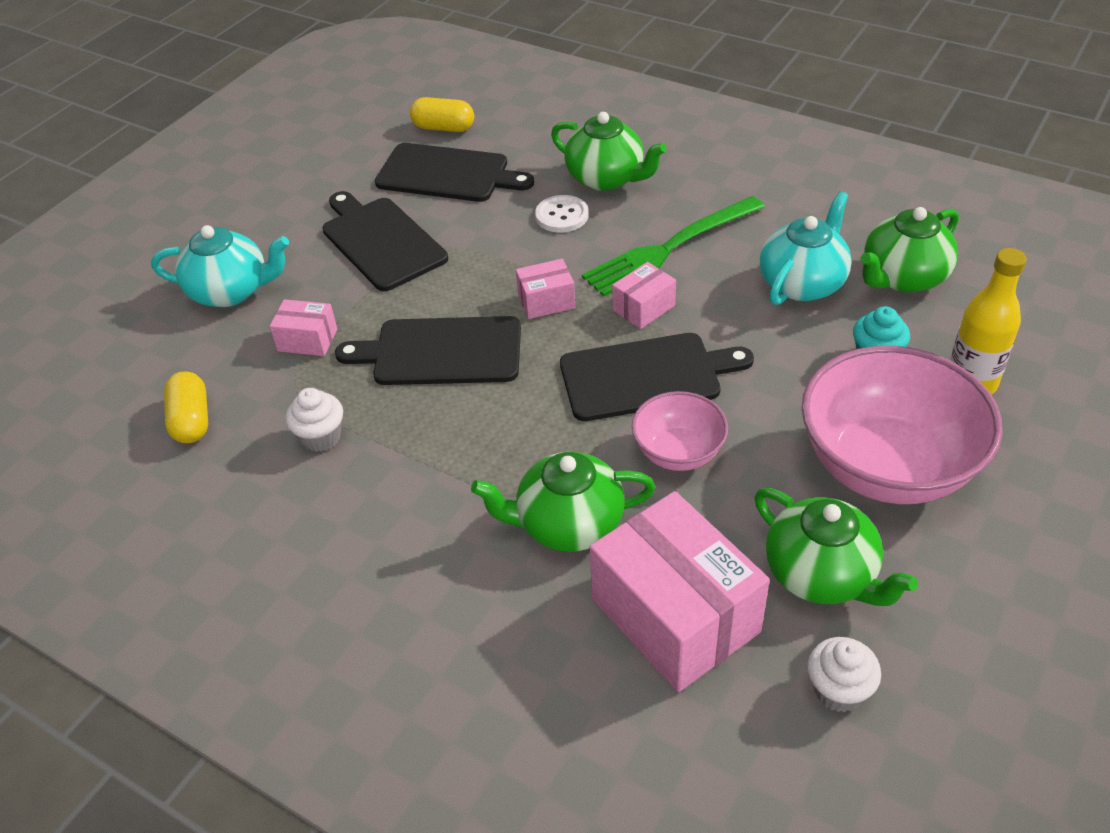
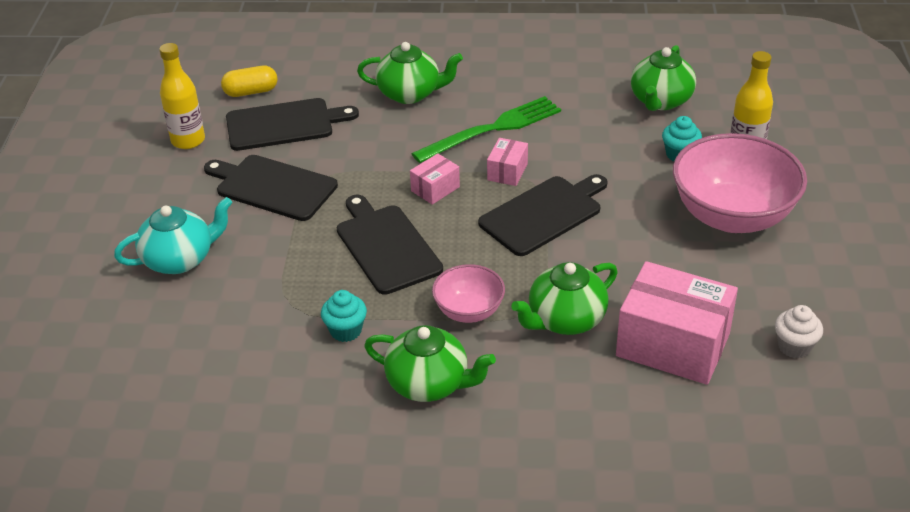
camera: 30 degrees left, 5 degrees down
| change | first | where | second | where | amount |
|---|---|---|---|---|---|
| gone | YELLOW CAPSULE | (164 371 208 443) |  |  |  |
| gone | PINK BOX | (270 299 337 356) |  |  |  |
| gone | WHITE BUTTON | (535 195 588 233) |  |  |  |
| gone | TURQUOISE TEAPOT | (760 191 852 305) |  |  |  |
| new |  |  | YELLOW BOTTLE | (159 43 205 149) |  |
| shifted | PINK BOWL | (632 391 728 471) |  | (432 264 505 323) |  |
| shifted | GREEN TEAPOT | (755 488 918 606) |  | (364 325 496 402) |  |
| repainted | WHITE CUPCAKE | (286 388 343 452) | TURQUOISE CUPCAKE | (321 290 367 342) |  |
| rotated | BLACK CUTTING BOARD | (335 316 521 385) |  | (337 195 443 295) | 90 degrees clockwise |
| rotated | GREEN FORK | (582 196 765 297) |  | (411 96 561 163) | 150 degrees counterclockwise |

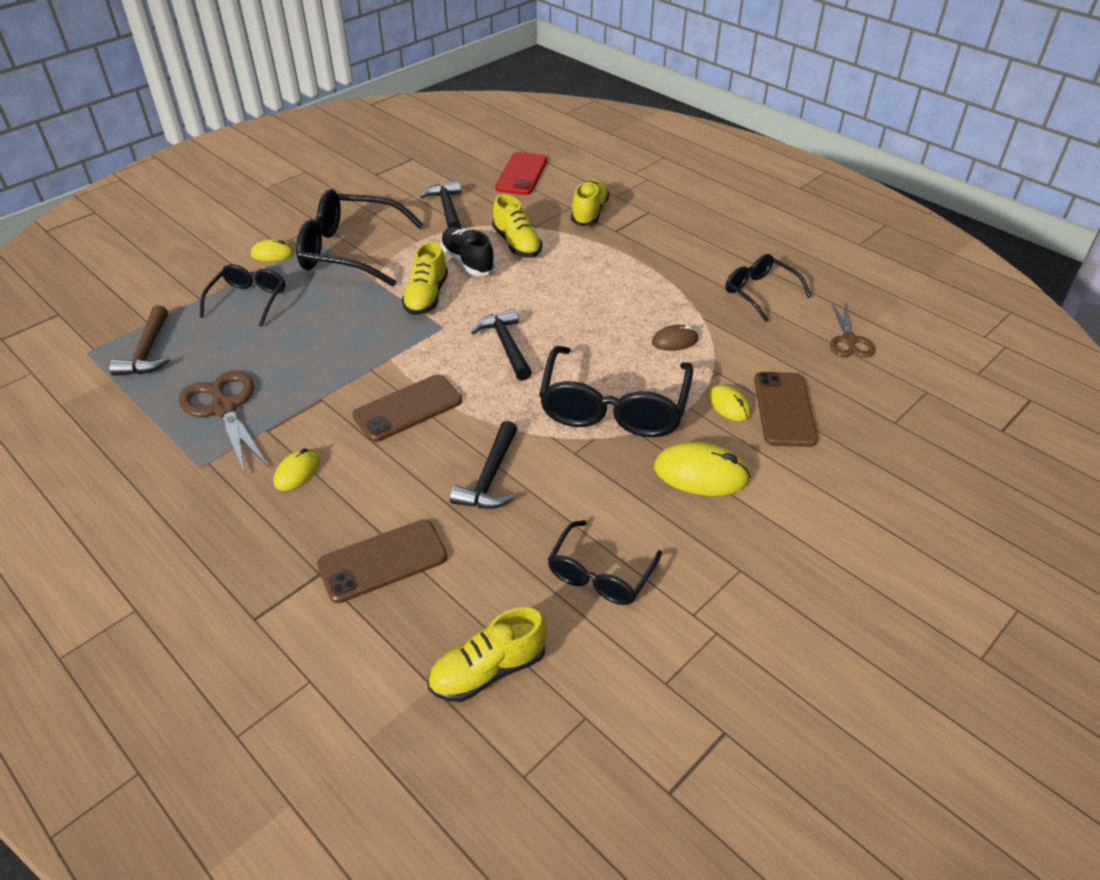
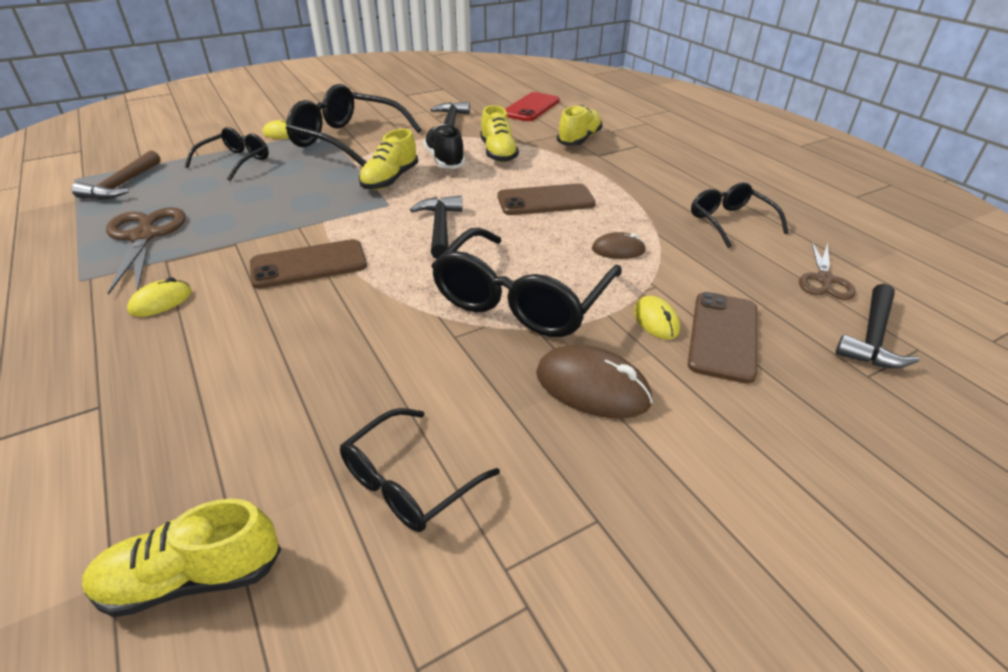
camera: 15 degrees right, 5 degrees down
| change | first | where | second | where | amount |
|---|---|---|---|---|---|
| shifted | BROWN PHONE | (317 519 447 603) |  | (498 183 596 215) |  |
| shifted | BLACK HAMMER | (450 421 517 509) |  | (835 284 920 369) |  |
| repainted | YELLOW MOUSE | (654 442 751 496) | BROWN MOUSE | (536 345 653 419) |  |

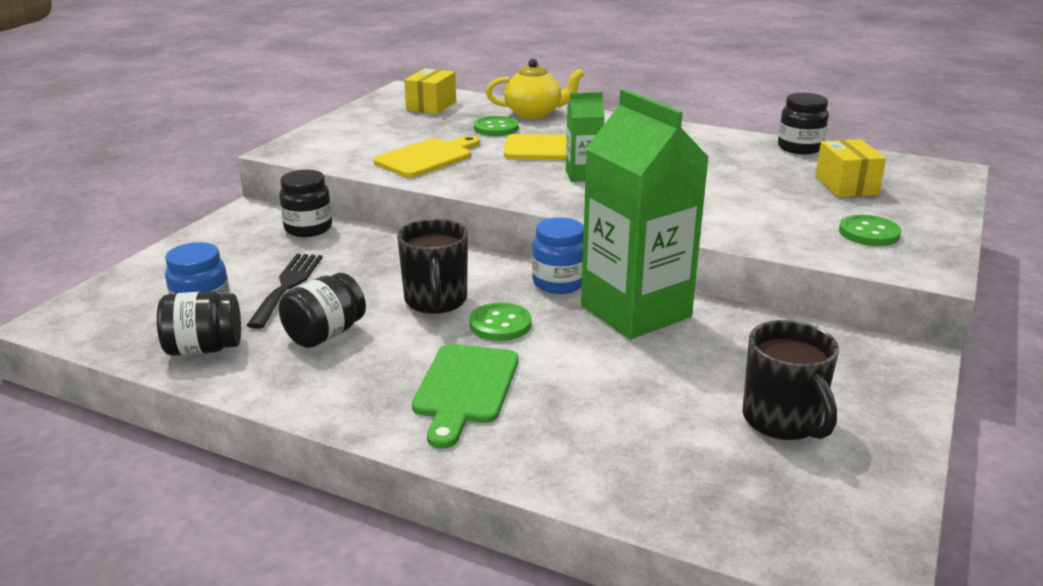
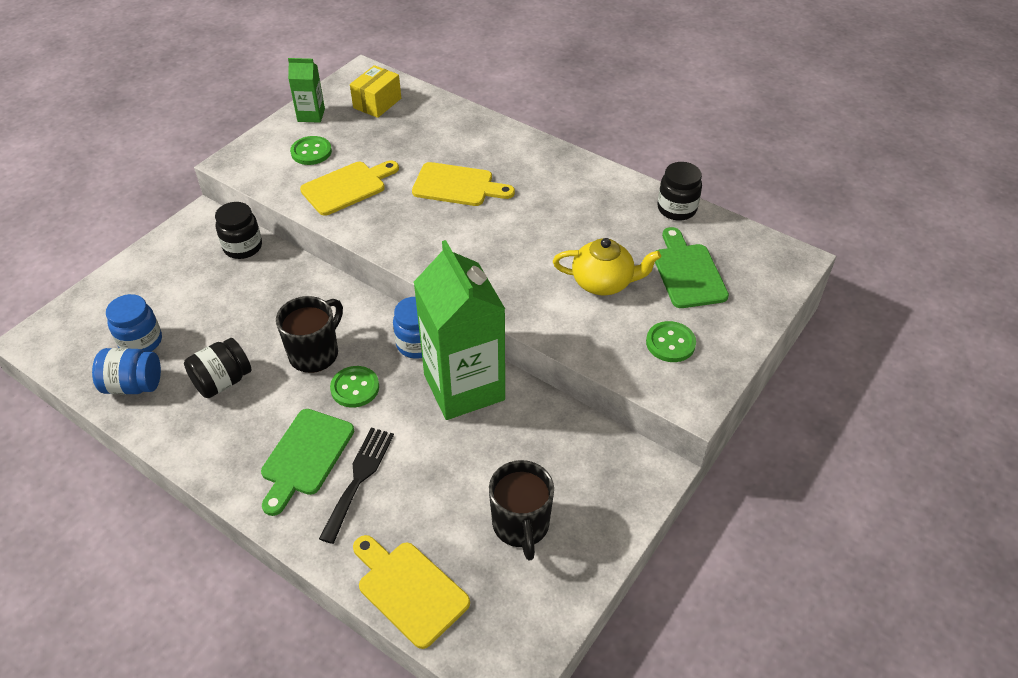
camera: 10 degrees right, 20 degrees up
| change | first | where | second | where | amount |
|---|---|---|---|---|---|
| new |  |  | YELLOW CUTTING BOARD | (353 535 470 649) |  |
| shifted | BLACK FORK | (246 254 323 329) |  | (319 428 394 544) |  |
| shifted | GREEN BUTTON | (474 116 519 136) |  | (290 136 332 165) |  |
| shifted | YELLOW TEAPOT | (486 59 584 119) |  | (553 238 661 295) |  |
| shifted | GREEN CARTON | (566 92 605 182) |  | (288 58 325 123) |  |
| swapped | YELLOW BOX | (815 139 886 197) | GREEN CUTTING BOARD | (655 227 729 308) |  |
| repainted | BLACK JAR | (157 291 241 356) | BLUE JAR | (92 348 161 395) |  |
| rotated | BLACK MUG | (397 219 468 314) |  | (276 296 343 373) | 150 degrees counterclockwise |

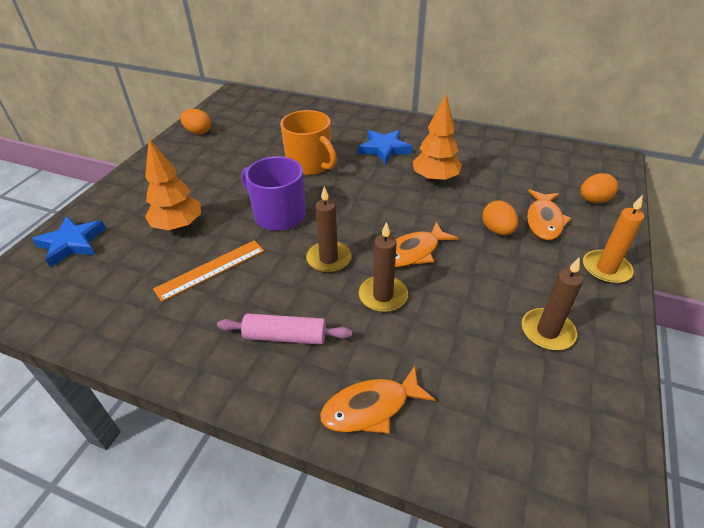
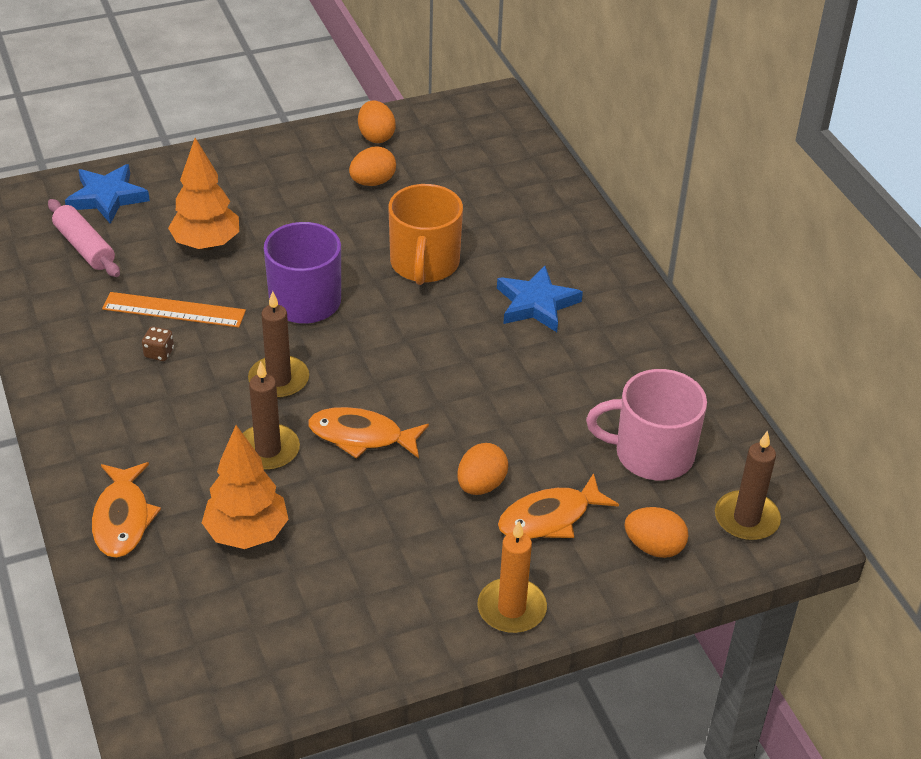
camera: 45 degrees right, 0 degrees up
| change | first | where | second | where | amount |
|---|---|---|---|---|---|
| new |  |  | BROWN DICE | (142 326 174 361) |  |
| new |  |  | ORANGE EGG | (349 147 396 186) |  |
| new |  |  | PINK MUG | (586 369 707 480) |  |
| shifted | PINK ROLLING PIN | (217 313 352 345) |  | (48 199 120 277) |  |
| shifted | ORANGE TREE | (413 95 462 183) |  | (202 425 289 549) |  |
| shifted | BROWN CANDLE | (522 257 583 351) |  | (715 431 781 541) |  |
| rotated | ORANGE FISH | (320 366 435 434) |  | (92 462 161 558) | 120 degrees counterclockwise |

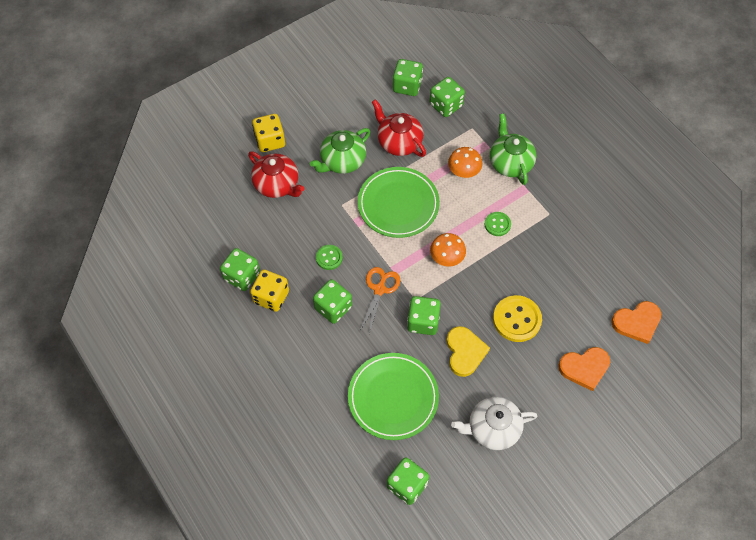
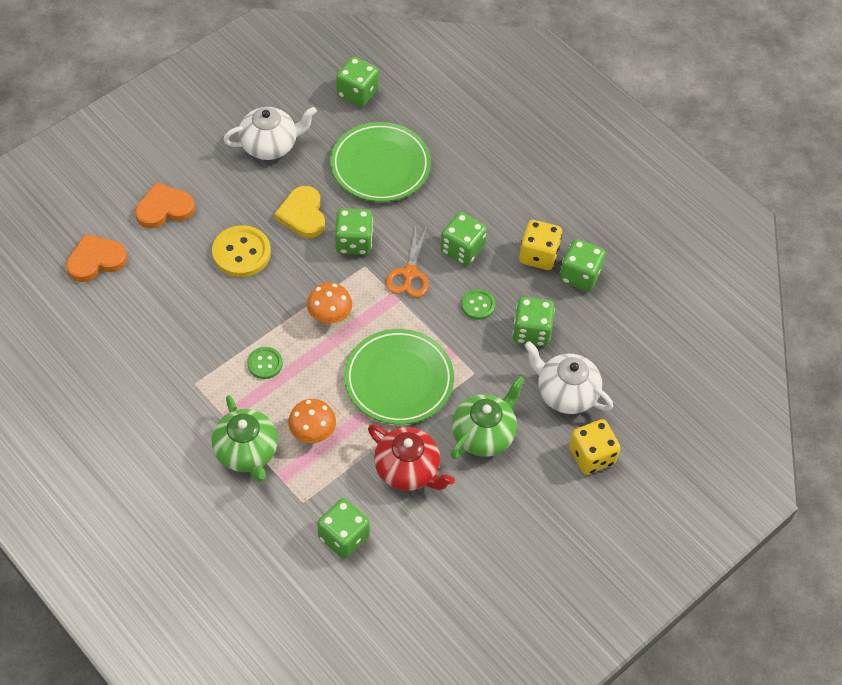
camera: 170 degrees right, 5 degrees down
| change | first | where | second | where | amount |
|---|---|---|---|---|---|
| shifted | GREEN DICE | (393 59 423 96) |  | (512 297 555 346) |  |
| repainted | RED TEAPOT | (248 151 305 198) | WHITE TEAPOT | (524 341 613 414) |  |

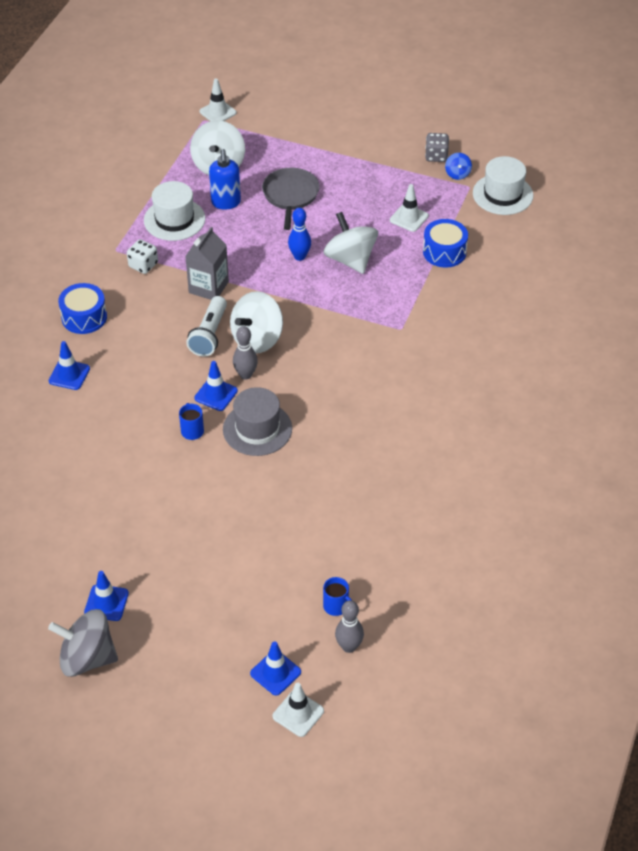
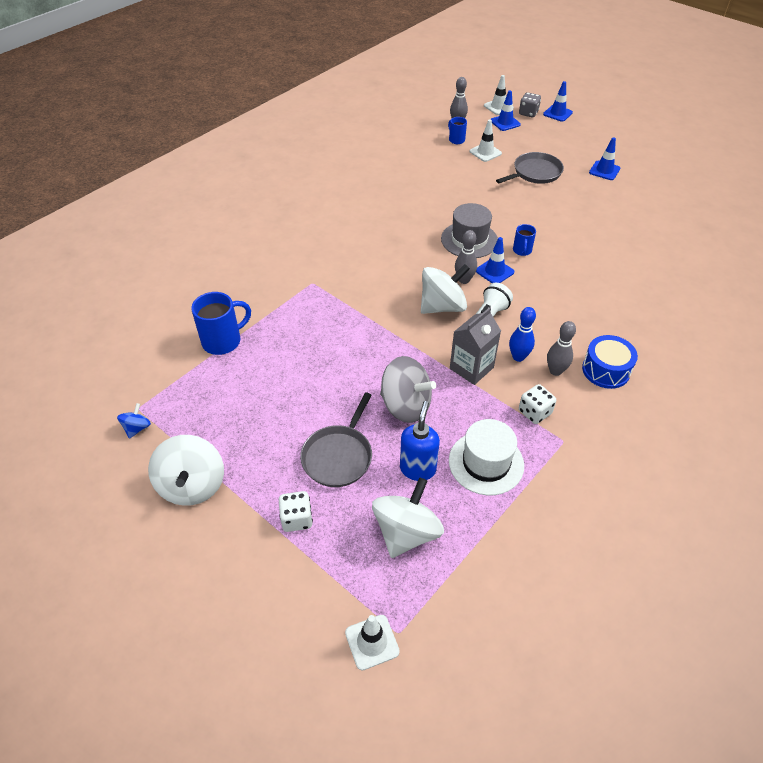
camera: 160 degrees left, 0 degrees up
| change | first | where | second | where | amount |
|---|---|---|---|---|---|
| gone | WHITE HAT | (473 156 533 215) |  |  |  |
| new |  |  | WHITE DICE | (279 491 313 532) |  |
| new |  |  | GREY PAN | (496 152 564 184) |  |
| new |  |  | GREY BOWLING PIN | (547 321 576 376) |  |
| shifted | GREY SPINNING TOP | (48 609 118 677) |  | (380 356 436 423) |  |
| shifted | BLUE TRAFFIC CONE | (49 341 90 390) |  | (543 81 573 122) |  |
| shifted | BLUE BOWLING PIN | (288 208 311 261) |  | (509 307 536 362) |  |
| shifted | WHITE SPINNING TOP | (323 212 378 274) |  | (148 435 224 506) |  |
| shifted | WHITE TRAFFIC CONE | (390 184 429 232) |  | (469 120 502 162) |  |
| shifted | GREY DICE | (425 133 449 162) |  | (519 92 541 117) |  |
| swapped | BLUE DRUM | (423 219 468 268) | BLUE MUG | (191 292 251 355) |  |

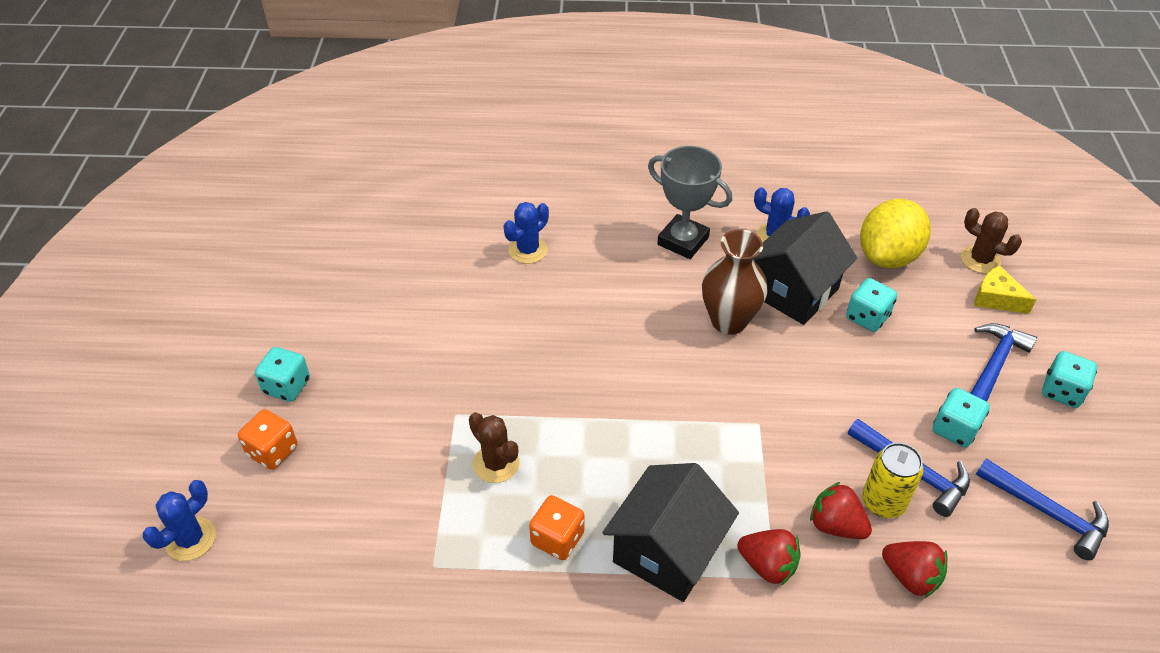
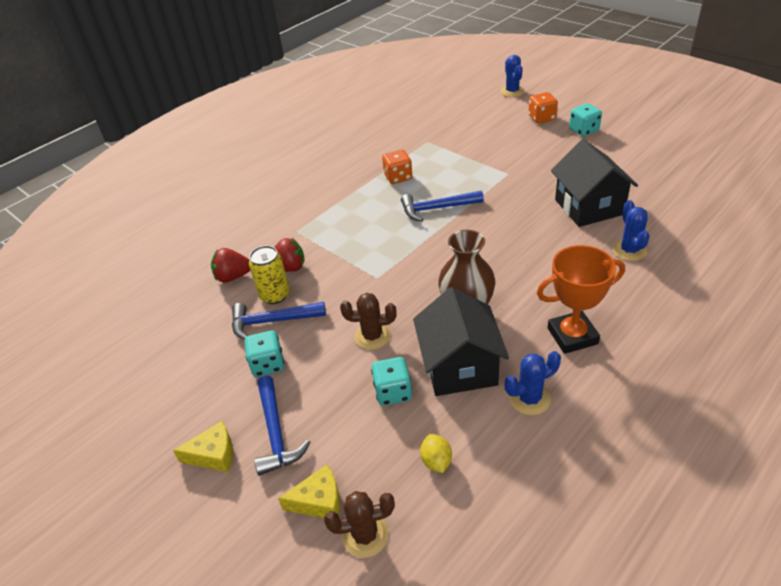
camera: 135 degrees right, 5 degrees down
| change | first | where | second | where | amount |
|---|---|---|---|---|---|
| gone | RED STRAWBERRY | (737 529 800 586) |  |  |  |
| shifted | BROWN CACTUS | (469 412 520 483) |  | (340 293 396 350) |  |
| shifted | BLACK HOUSE | (602 463 739 602) |  | (551 139 638 227) |  |
| shifted | BLUE HAMMER | (976 458 1109 560) |  | (401 191 484 222) |  |
| swapped | TURQUOISE DICE | (1042 351 1097 408) | YELLOW CHEESE | (173 421 233 472) |  |
| repainted | GREY TROPHY | (648 146 732 259) | ORANGE TROPHY | (537 245 625 354) |  |
| scaled | YELLOW LEMON | (860 199 931 268) |  | (420 434 452 473) | x0.43 |

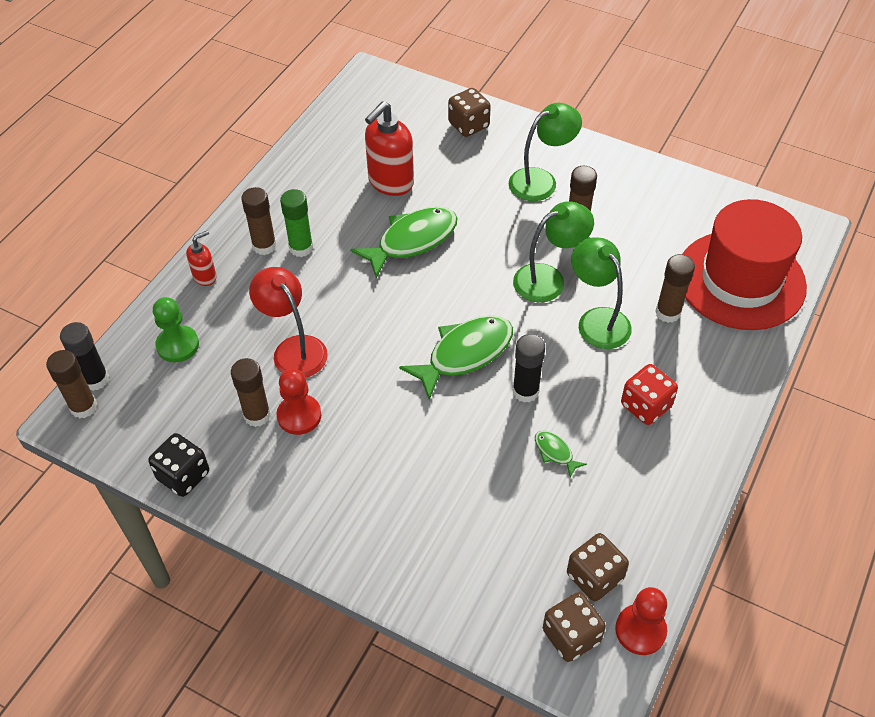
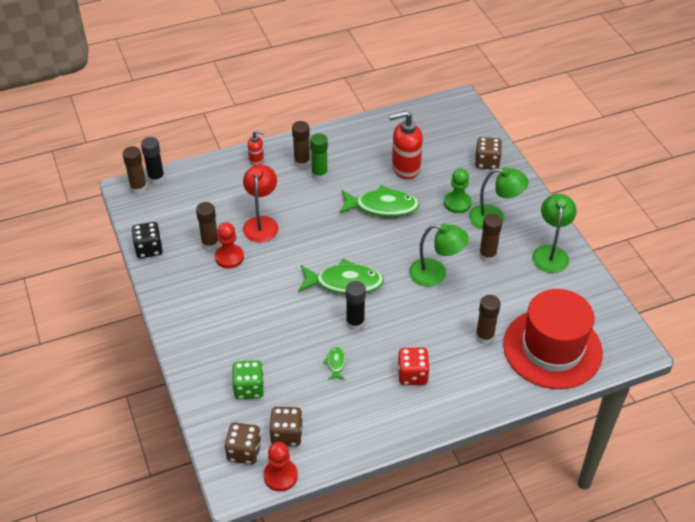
camera: 40 degrees right, 5 degrees down
| change | first | where | second | where | amount |
|---|---|---|---|---|---|
| new |  |  | GREEN DICE | (232 360 264 399) |  |
| shifted | GREEN PAWN | (153 297 199 362) |  | (444 168 472 213) |  |
| shifted | GREEN LAMP | (571 237 632 349) |  | (532 194 577 273) |  |

